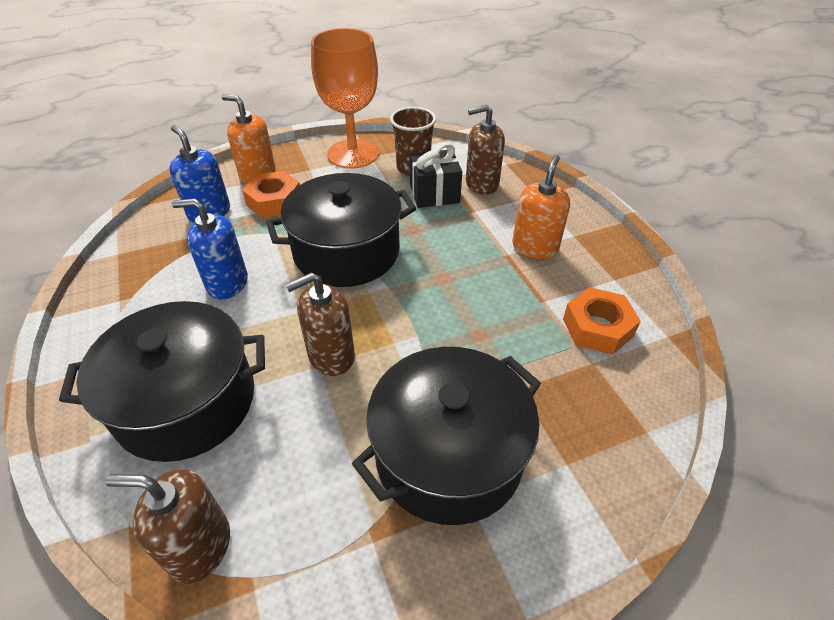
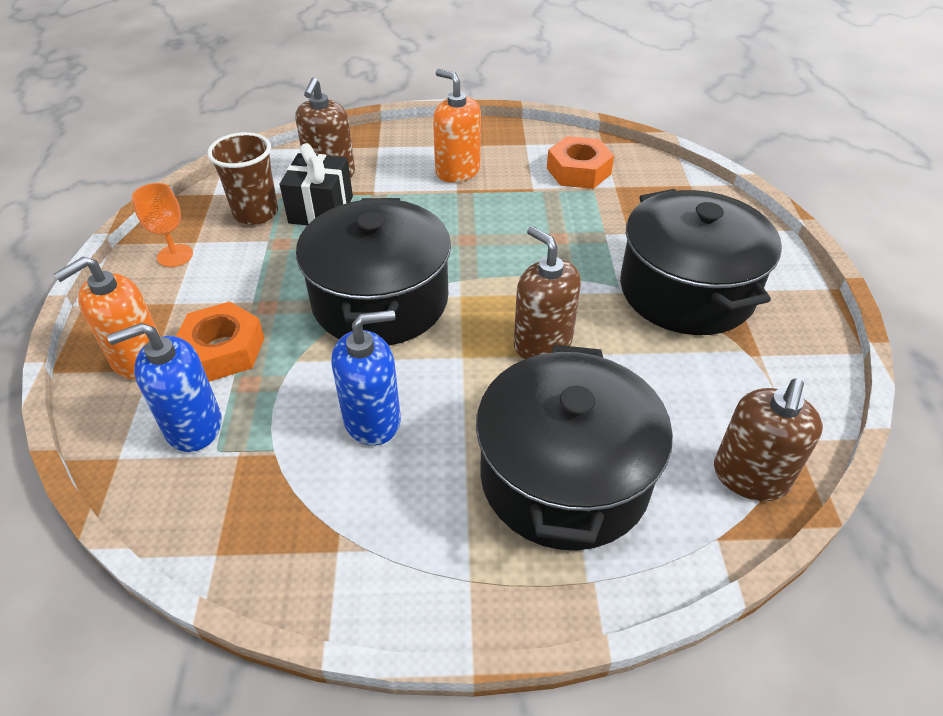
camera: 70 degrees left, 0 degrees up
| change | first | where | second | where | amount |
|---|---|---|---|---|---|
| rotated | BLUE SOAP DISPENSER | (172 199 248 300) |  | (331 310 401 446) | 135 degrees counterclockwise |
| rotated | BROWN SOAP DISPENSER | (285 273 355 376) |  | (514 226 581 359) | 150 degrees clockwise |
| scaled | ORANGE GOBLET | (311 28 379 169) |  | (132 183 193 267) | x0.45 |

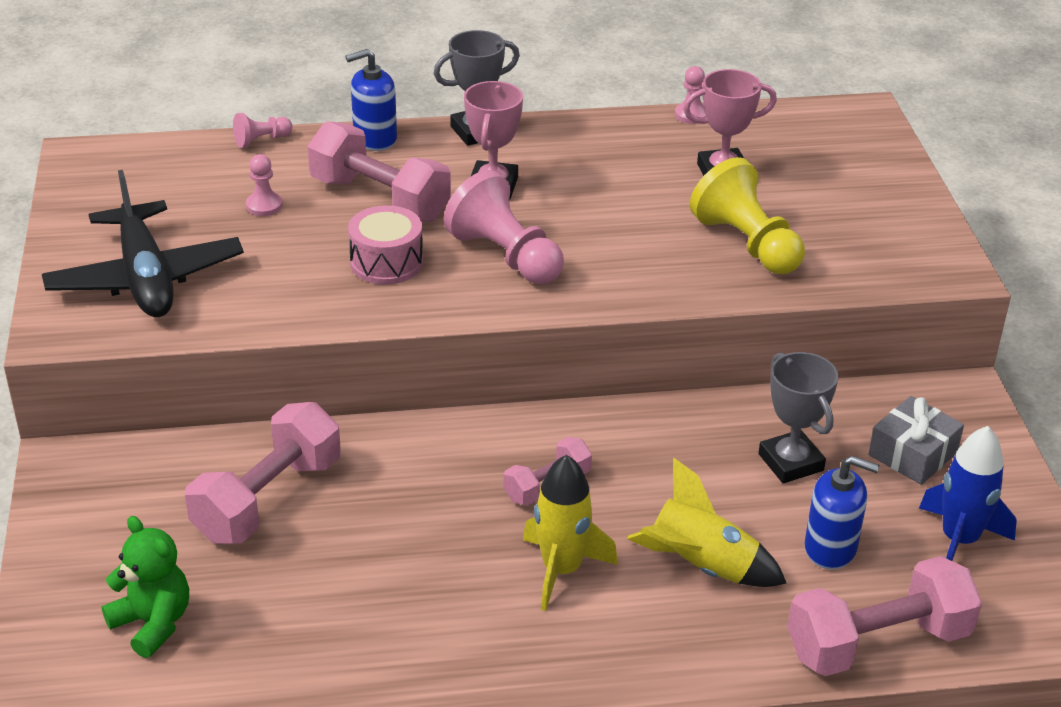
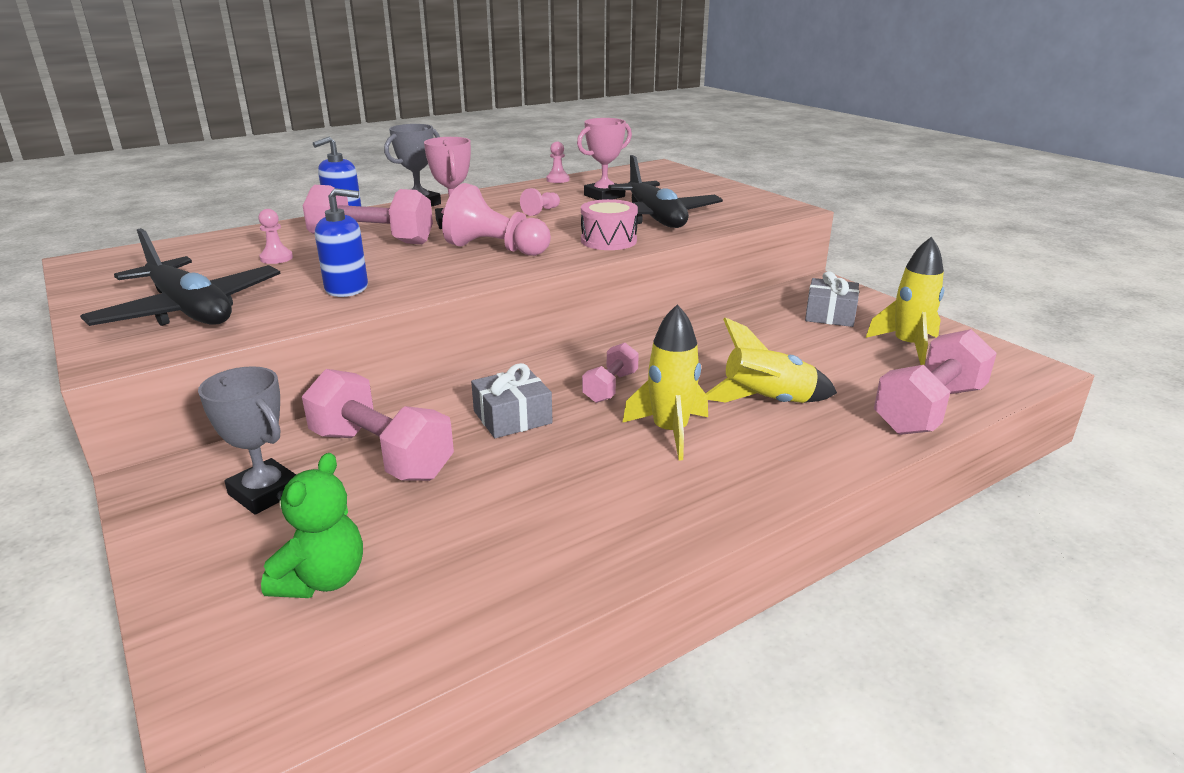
camera: 25 degrees left, 10 degrees down
| change | first | where | second | where | amount |
|---|---|---|---|---|---|
| new |  |  | GREY GIFT | (471 363 552 438) |  |
| shifted | PINK PAWN | (233 113 293 148) |  | (520 188 560 216) |  |
| shifted | PINK DRUM | (348 205 423 285) |  | (581 199 638 250) |  |
| shifted | GREY TROPHY | (759 352 838 483) |  | (198 366 296 514) |  |
| shifted | BLUE SOAP DISPENSER | (804 456 879 569) |  | (315 188 368 297) |  |
| swapped | YELLOW PAWN | (690 157 805 274) | BLACK PLANE | (608 155 723 228) |  |
| repainted | BLUE ROCKET | (919 426 1017 561) | YELLOW ROCKET | (866 237 944 365) |  |
| rotated | GREEN TEDDY BEAR | (102 516 189 658) |  | (261 453 363 598) | 90 degrees clockwise |
| rotated | PINK DUMBBELL | (185 402 341 543) |  | (302 369 454 481) | 60 degrees counterclockwise |

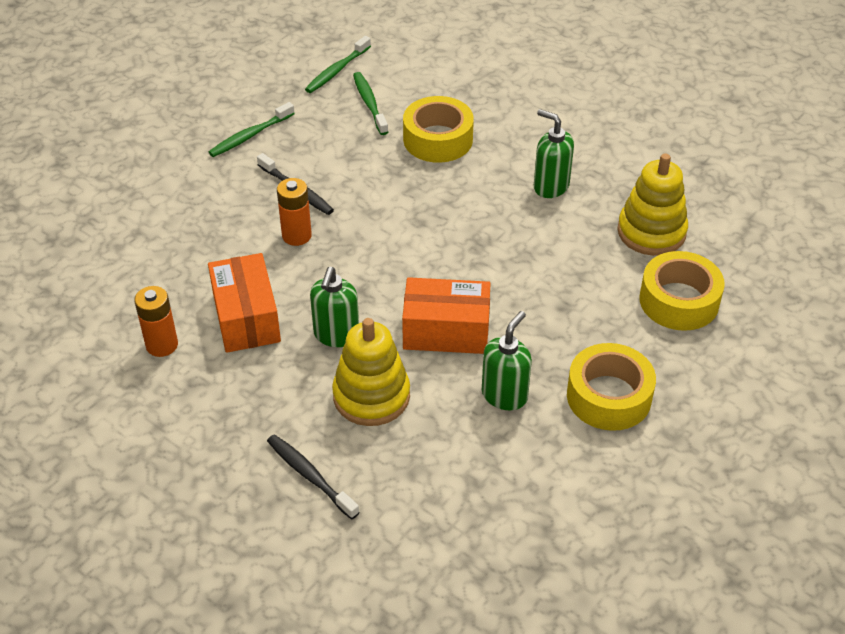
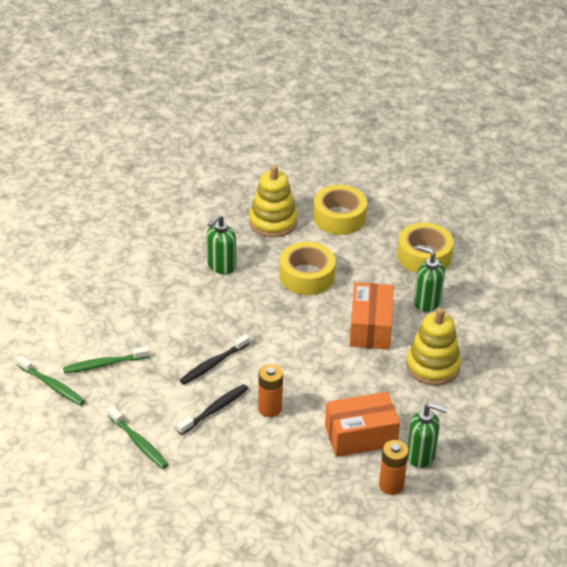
camera: 90 degrees left, 5 degrees down
| change | first | where | second | where | amount |
|---|---|---|---|---|---|
| shifted | BLACK TOOTHBRUSH | (267 434 360 519) |  | (180 334 250 385) |  |
| shifted | GREEN SOAP DISPENSER | (310 267 359 347) |  | (407 403 448 468) |  |
| shifted | YELLOW TAPE | (403 96 474 163) |  | (279 242 336 295) |  |

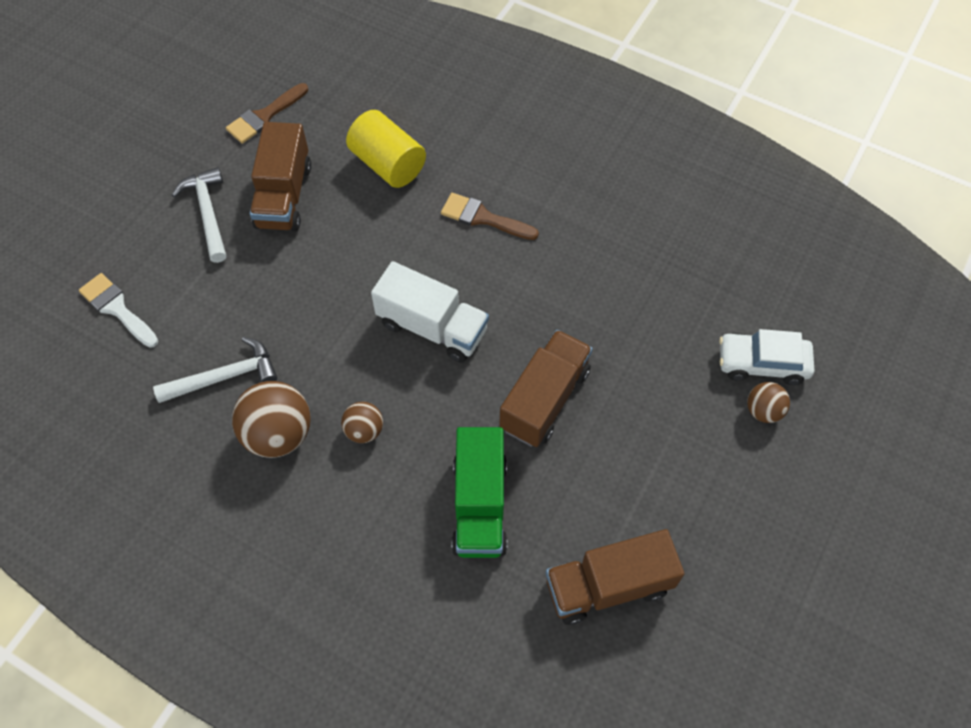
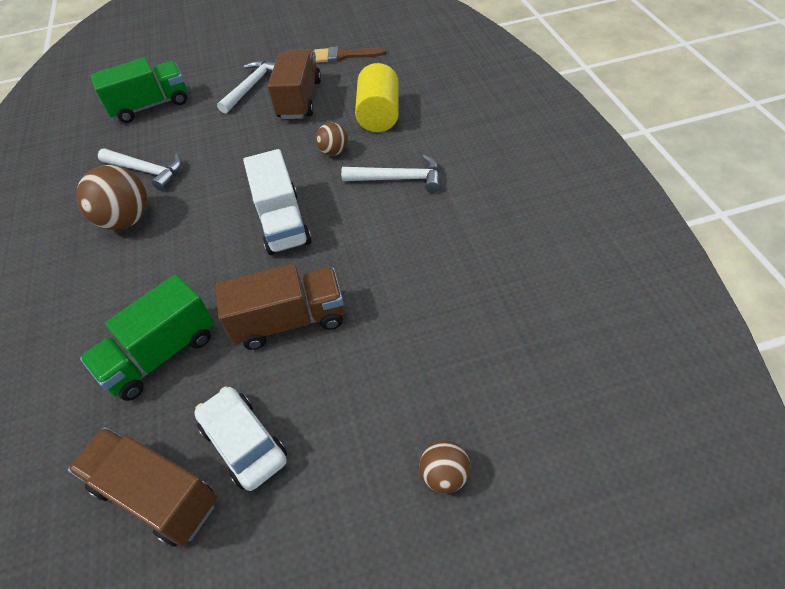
camera: 50 degrees right, 10 degrees down
| change | first | where | second | where | amount |
|---|---|---|---|---|---|
| shifted | BROWN BALL | (341 402 383 443) |  | (316 122 348 156) |  |
| shifted | WHITE CAR | (719 329 814 385) |  | (194 386 287 491) |  |
| swapped | WHITE BRUSH | (79 273 159 348) | GREEN TRUCK | (91 57 187 123) |  |
| swapped | BROWN BRUSH | (441 193 539 240) | WHITE HAMMER | (341 154 440 193) |  |
| rotated | BROWN TRUCK | (250 122 311 231) |  | (268 49 321 119) | 135 degrees clockwise |

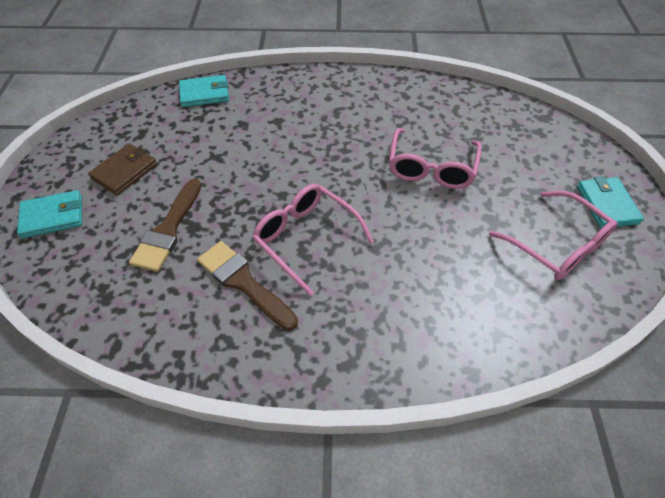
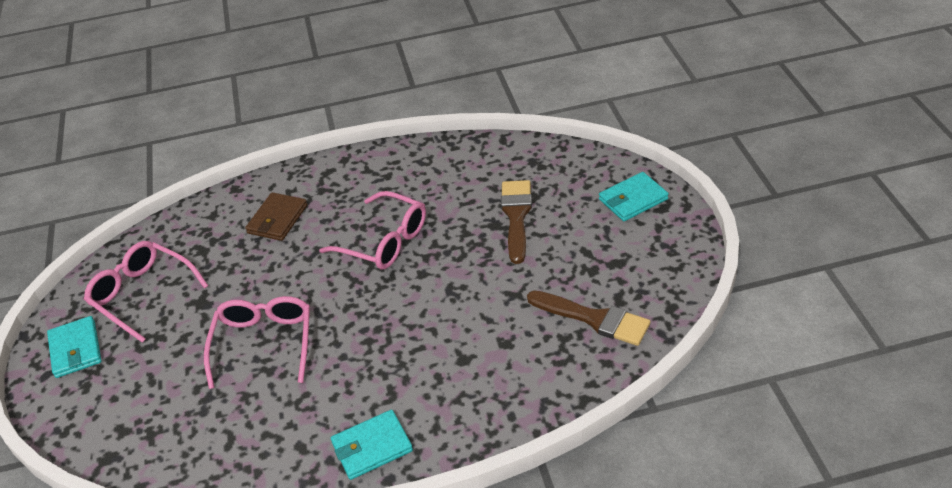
camera: 170 degrees right, 10 degrees down
| change | first | where | second | where | amount |
|---|---|---|---|---|---|
| shifted | BROWN WALLET | (88 143 157 195) |  | (245 192 307 241) |  |
| shifted | TURQUOISE WALLET | (179 75 229 107) |  | (331 410 413 480) |  |
| shifted | BROWN BRUSH | (197 241 298 330) |  | (527 291 650 346) |  |

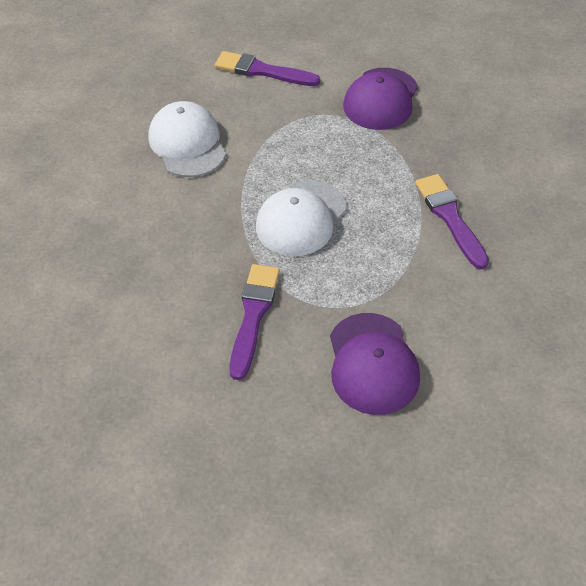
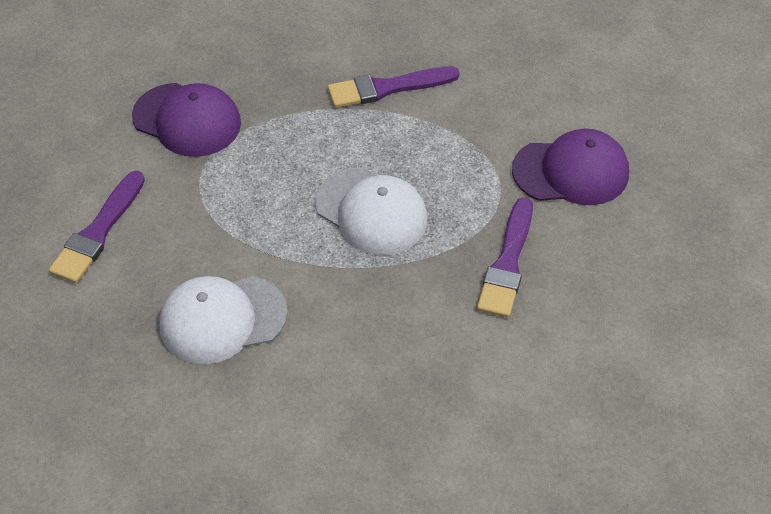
camera: 85 degrees left, 0 degrees up
| change | first | where | second | where | amount |
|---|---|---|---|---|---|
| rotated | PURPLE BRUSH | (229 264 280 380) |  | (477 197 533 318) | 90 degrees counterclockwise |

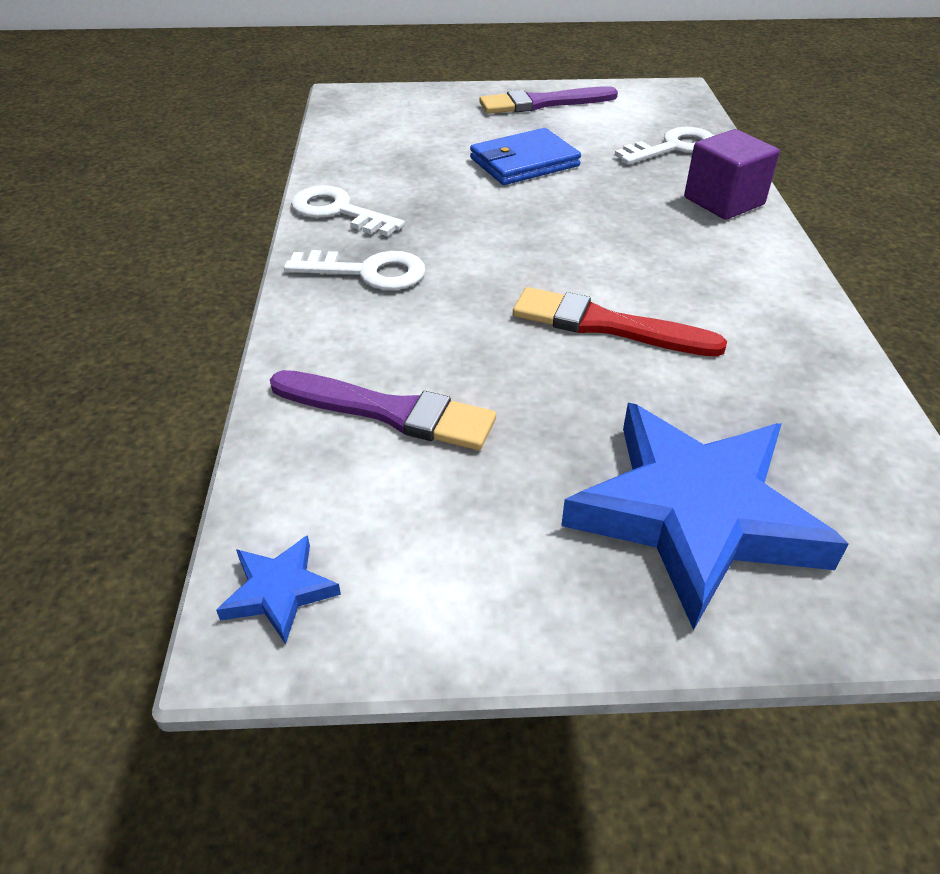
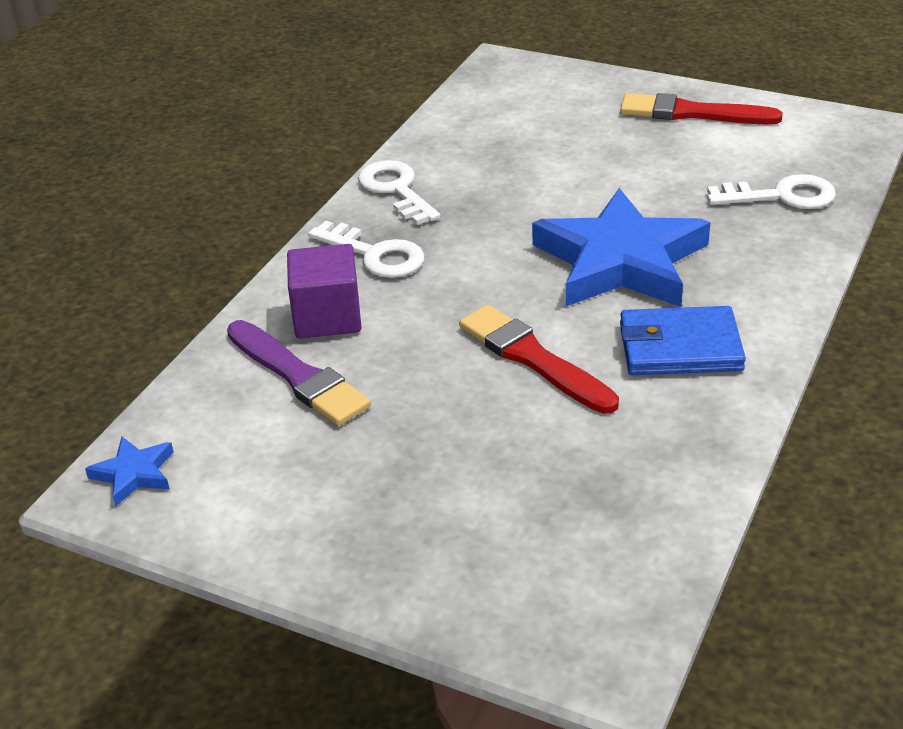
camera: 30 degrees right, 5 degrees down
| change | first | where | second | where | amount |
|---|---|---|---|---|---|
| shifted | BLUE WALLET | (470 128 581 185) |  | (620 306 746 375) |  |
| shifted | BLUE STAR | (561 403 849 630) |  | (532 188 710 307) |  |
| shifted | PURPLE CUBE | (684 129 780 220) |  | (287 244 362 338) |  |
| repainted | PURPLE BRUSH | (479 86 618 114) | RED BRUSH | (620 93 783 125) |  |

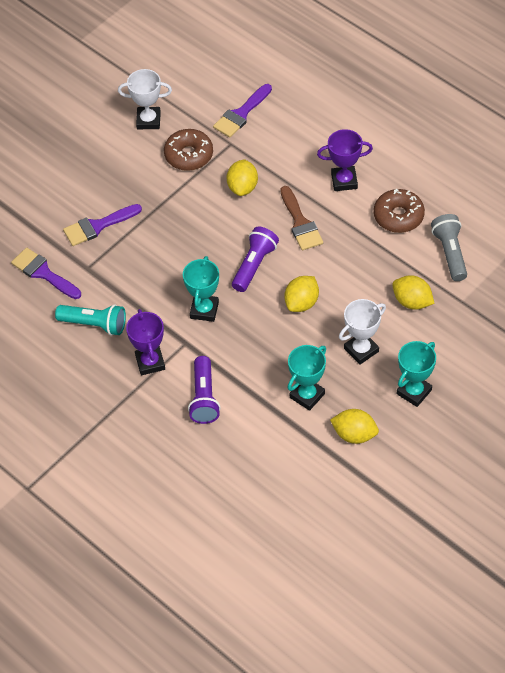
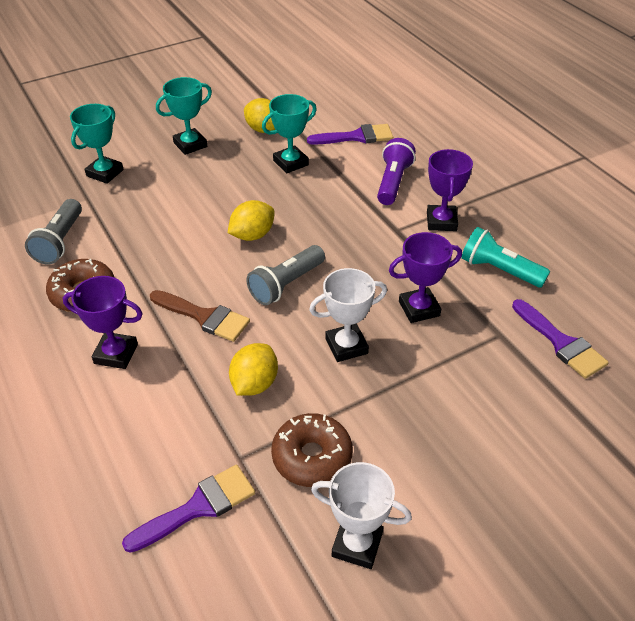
camera: 165 degrees left, 10 degrees down
| change | first | where | second | where | amount |
|---|---|---|---|---|---|
| gone | YELLOW LEMON | (392 275 435 310) |  |  |  |
| new |  |  | PURPLE TROPHY | (389 232 462 323) |  |
| shifted | PURPLE BRUSH | (63 204 142 246) |  | (307 124 393 145) |  |
| shifted | TURQUOISE TROPHY | (183 256 219 322) |  | (70 104 124 184) |  |
| shifted | WHITE TROPHY | (339 299 386 365) |  | (309 268 387 362) |  |
| repainted | PURPLE FLASHLIGHT | (232 227 279 292) | GREY FLASHLIGHT | (246 245 325 305) |  |
| rotated | BROWN BRUSH | (280 186 323 250) |  | (150 290 250 342) | 120 degrees clockwise |

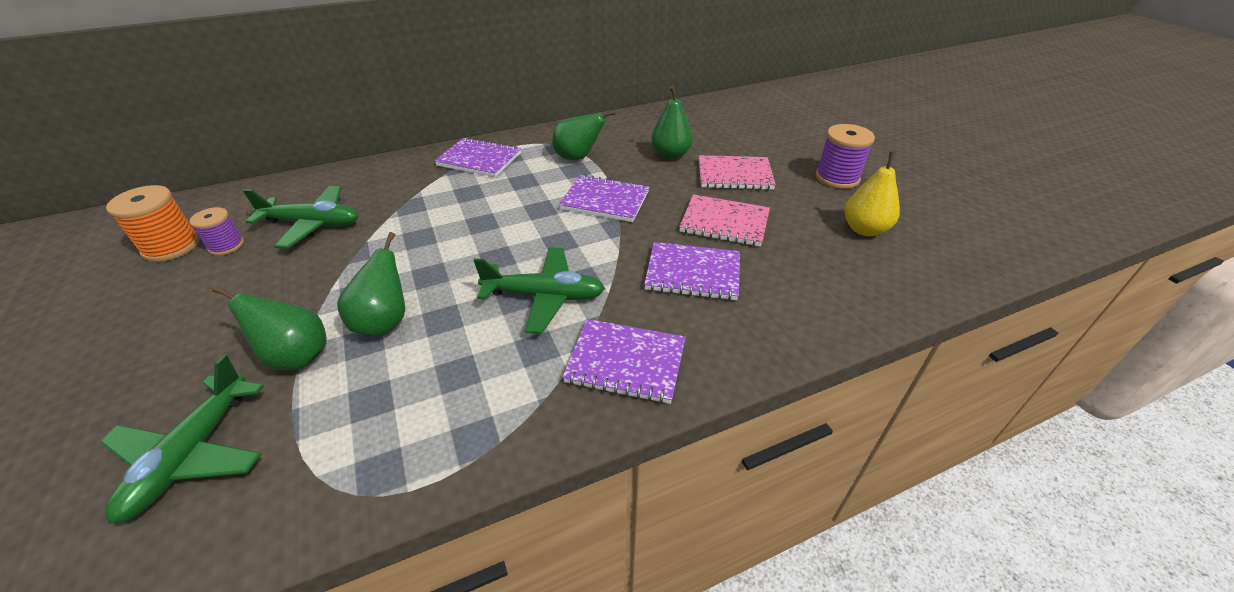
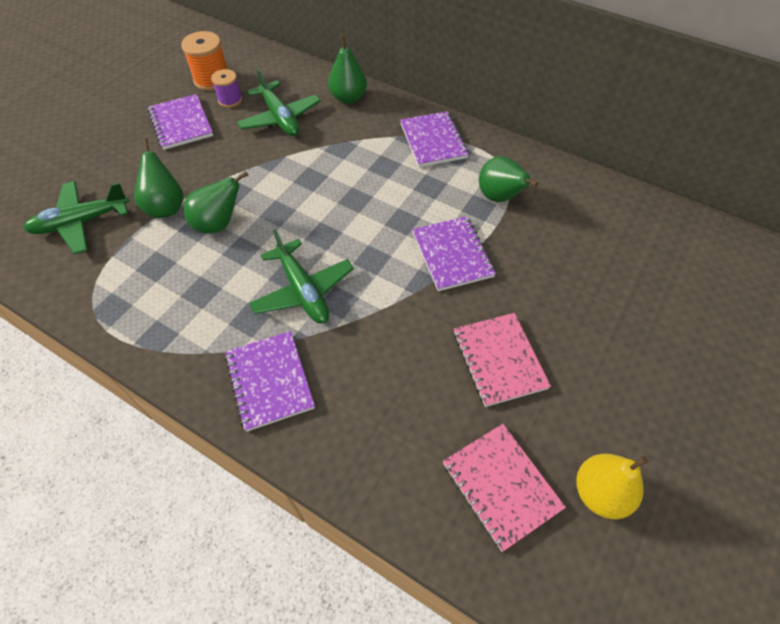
camera: 55 degrees right, 15 degrees up
| change | first | where | second | where | amount |
|---|---|---|---|---|---|
| gone | PURPLE SPOOL | (816 124 875 189) |  |  |  |
| shifted | PURPLE NOTEBOOK | (644 242 740 301) |  | (148 94 213 150) |  |
| shifted | GREEN PEAR | (651 86 693 160) |  | (328 35 367 104) |  |
| shifted | PINK NOTEBOOK | (699 155 776 190) |  | (443 424 566 552) |  |

